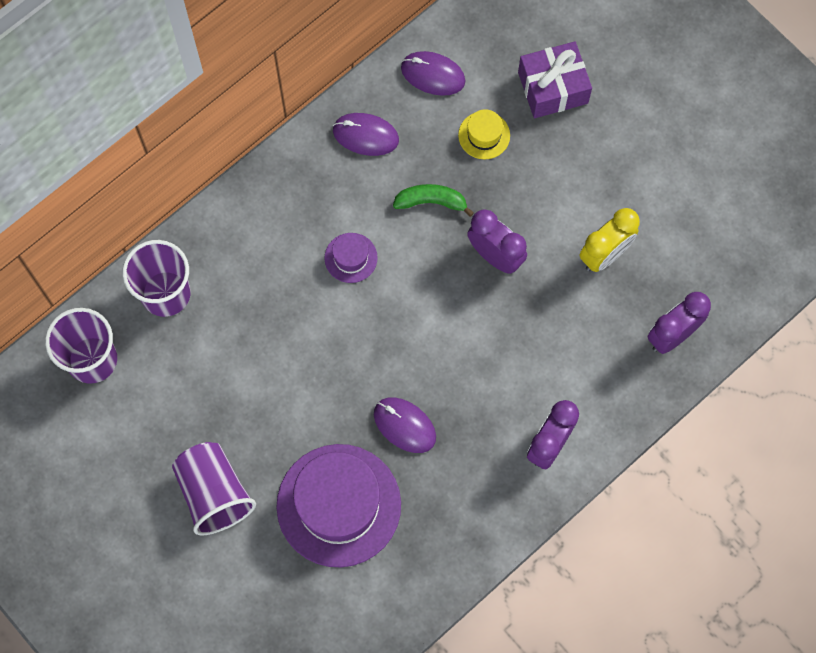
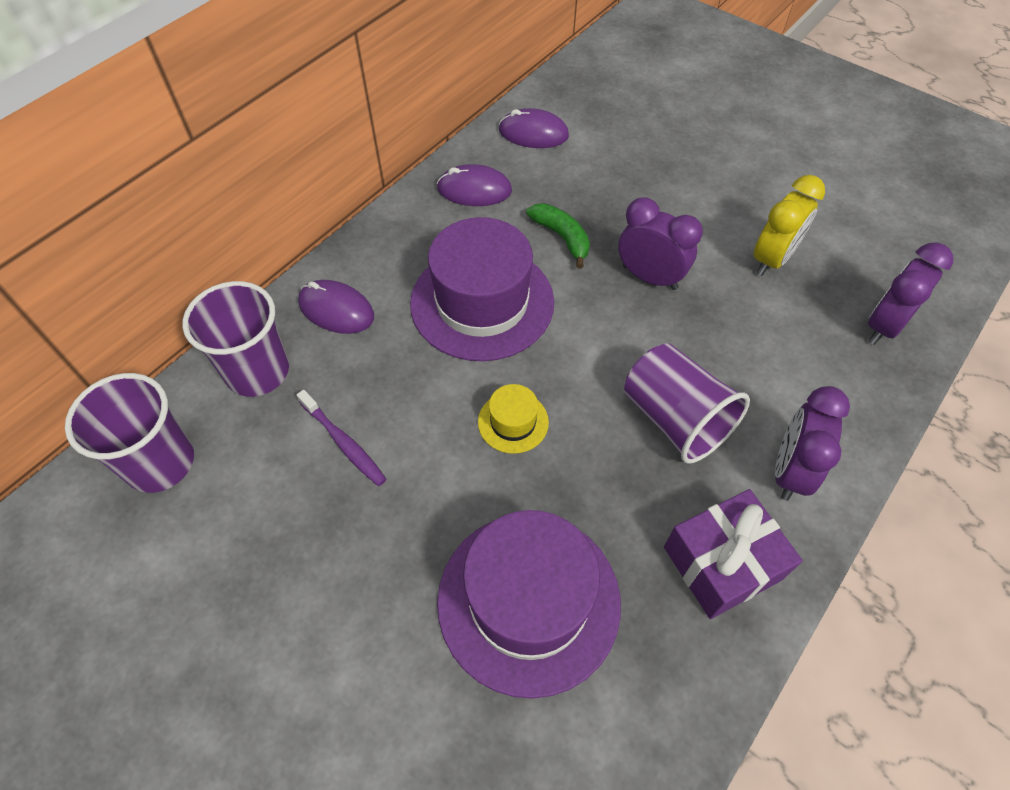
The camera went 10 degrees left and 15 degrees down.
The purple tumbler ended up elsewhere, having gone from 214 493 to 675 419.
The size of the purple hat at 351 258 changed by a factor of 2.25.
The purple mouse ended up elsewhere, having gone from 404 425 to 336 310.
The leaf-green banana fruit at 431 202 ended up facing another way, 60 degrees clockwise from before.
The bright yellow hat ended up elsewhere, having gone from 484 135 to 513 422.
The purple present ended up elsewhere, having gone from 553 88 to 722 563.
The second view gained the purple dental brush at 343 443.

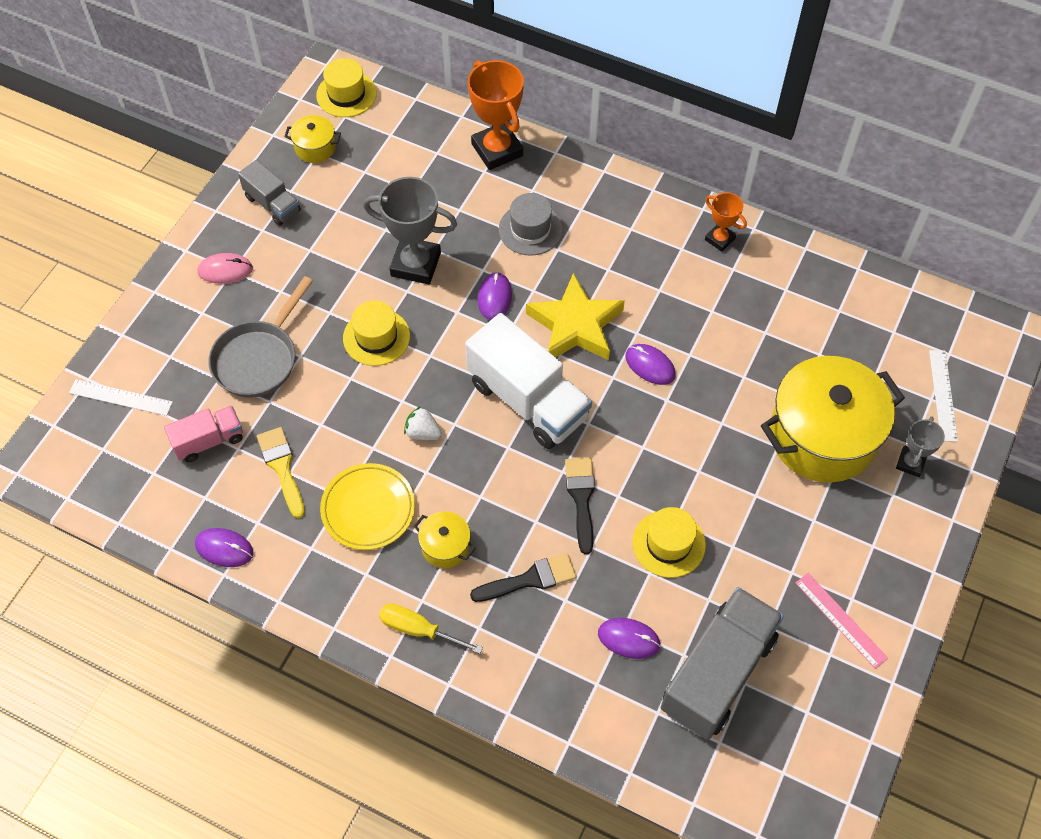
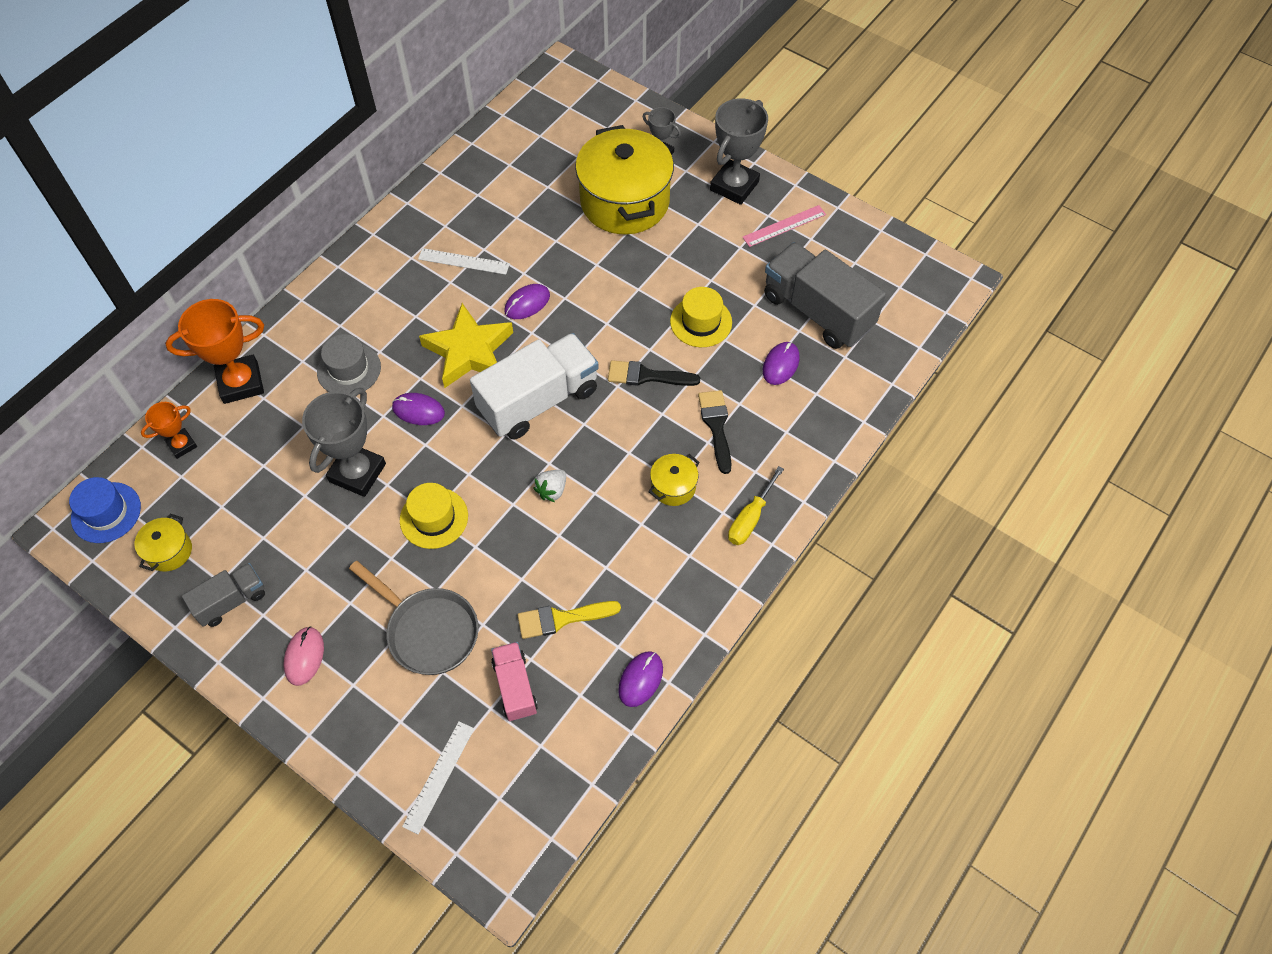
The camera went 80 degrees left and 0 degrees up.
What was the bright yellow hat at 346 94 turned into the cobalt hat at 106 512.
The second view lost the bright yellow flat dish at 368 509.
The orange-coloured prize cup ended up elsewhere, having gone from 720 239 to 182 445.
The white straightedge ended up elsewhere, having gone from 943 395 to 463 261.
The second view gained the grey prize cup at 734 186.

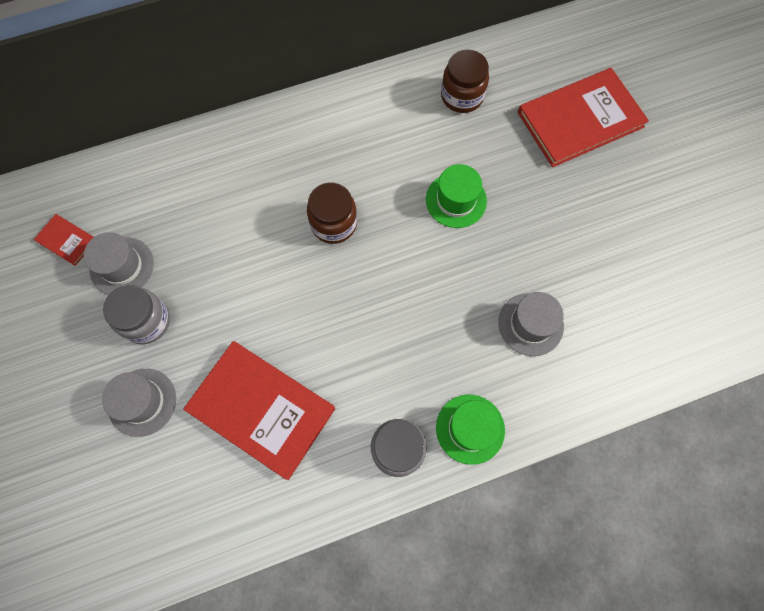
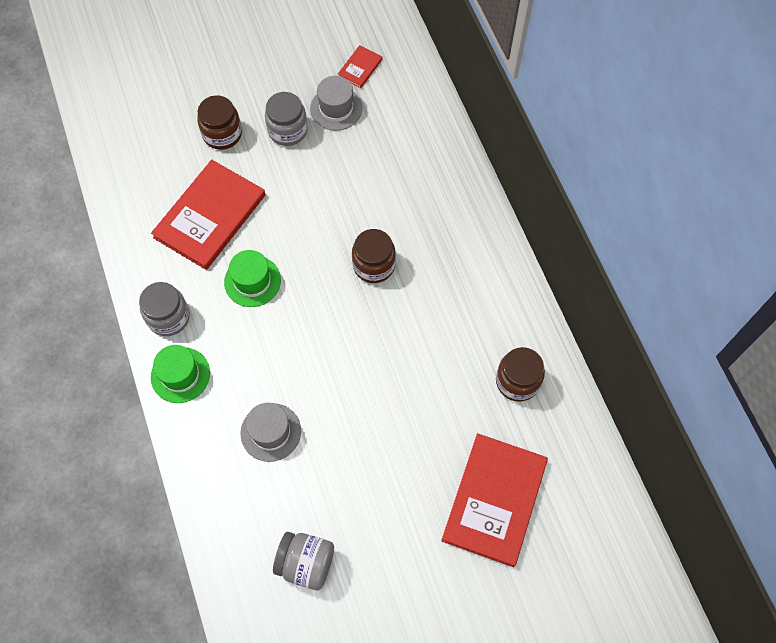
The camera went 90 degrees right and 5 degrees down.
Where the grey hat stood at 142 402, the dark brown jam jar came to stand at 222 134.
The leaf-green hat ended up elsewhere, having gone from 456 200 to 252 281.
The crimson hardback at 580 119 ended up facing another way, 45 degrees clockwise from before.
The second view gained the grey jam jar at 306 563.

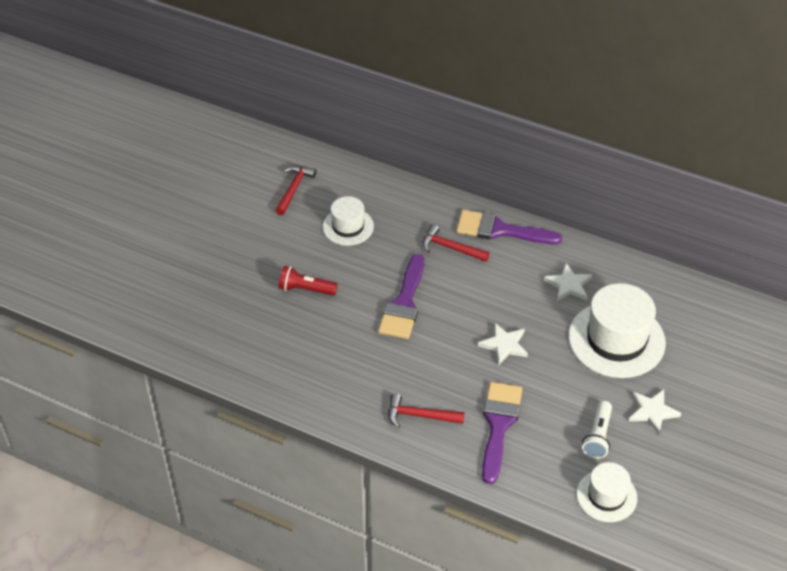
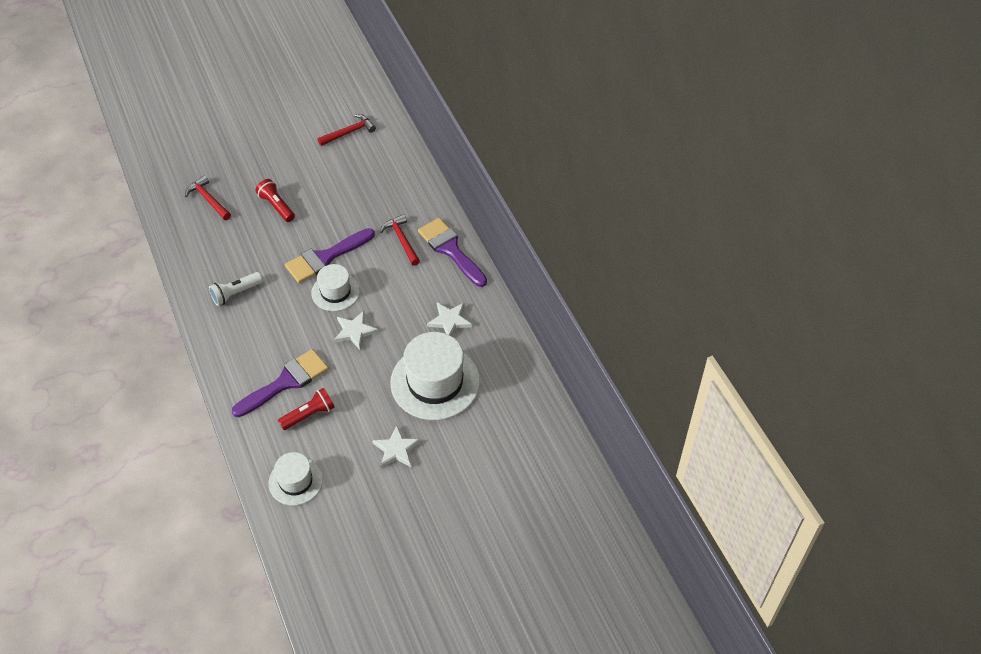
The camera went 40 degrees right and 5 degrees up.
The white hat ended up elsewhere, having gone from 348 227 to 335 292.
The crimson carpenter's hammer ended up elsewhere, having gone from 420 415 to 208 200.
The white flashlight ended up elsewhere, having gone from 598 436 to 235 293.
The second view gained the crimson flashlight at 309 415.

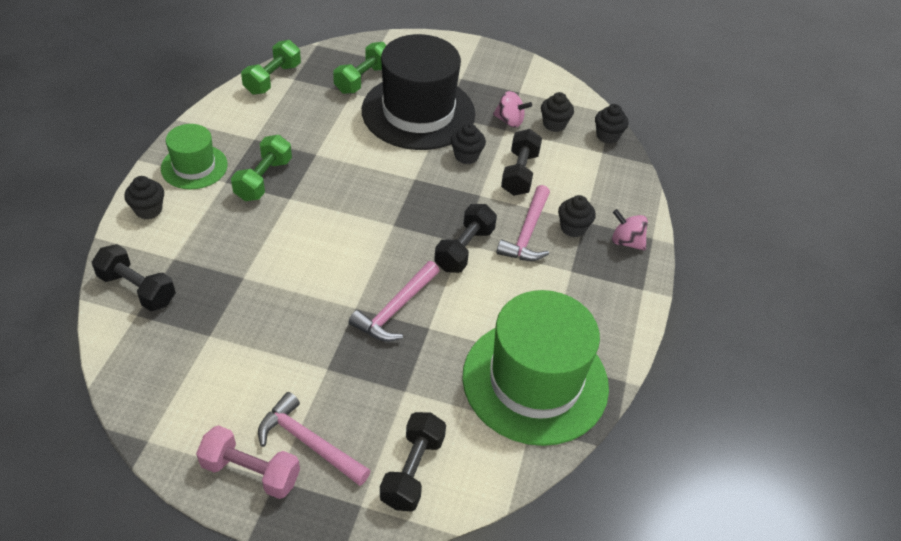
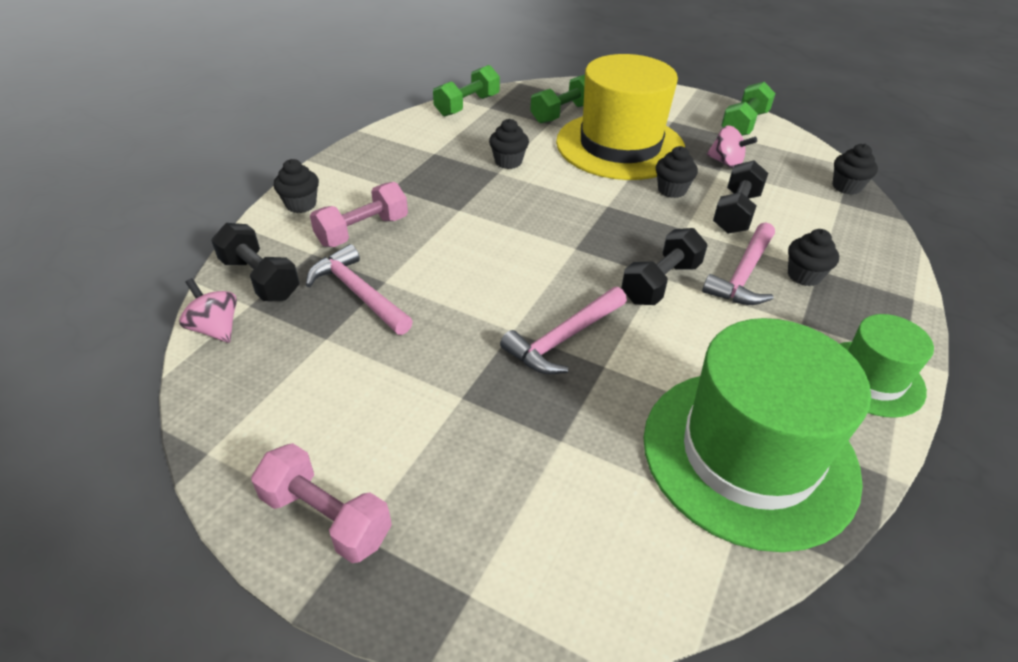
The camera went 15 degrees right and 5 degrees down.
The leaf-green hat ended up elsewhere, having gone from 194 167 to 871 378.
The leaf-green dumbbell ended up elsewhere, having gone from 263 179 to 744 124.
The rose-pink carpenter's hammer ended up elsewhere, having gone from 309 443 to 358 293.
What was the jet-black hat at 418 112 turned into the bright yellow hat at 620 146.
The second view lost the jet-black dumbbell at 412 470.
The jet-black muffin ended up elsewhere, having gone from 554 124 to 508 162.
The rose-pink toy top ended up elsewhere, having gone from 626 242 to 216 328.
The second view gained the rose-pink dumbbell at 363 231.

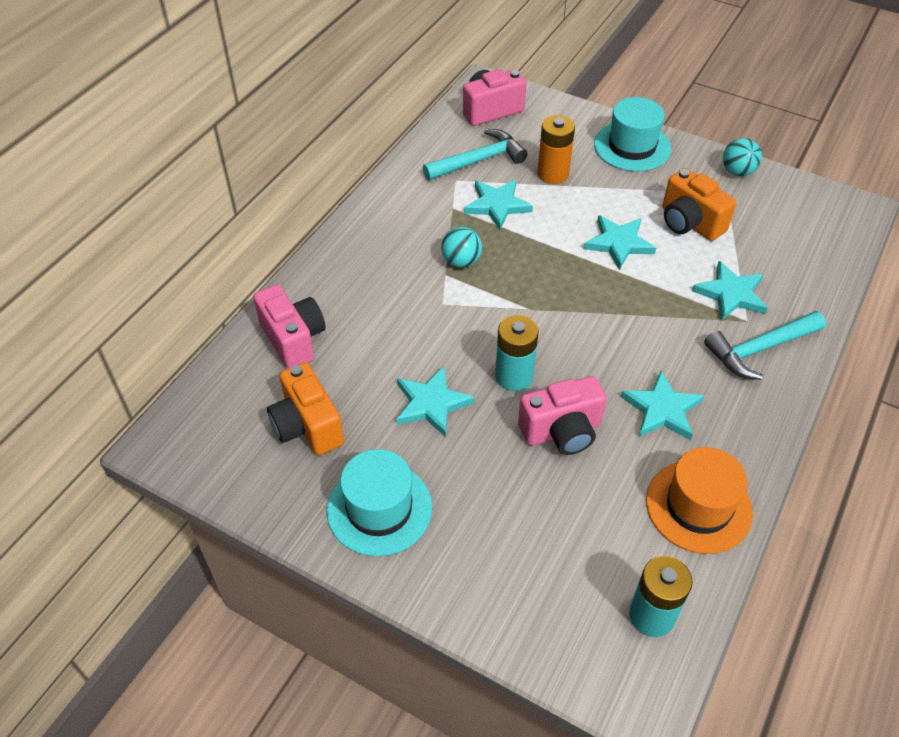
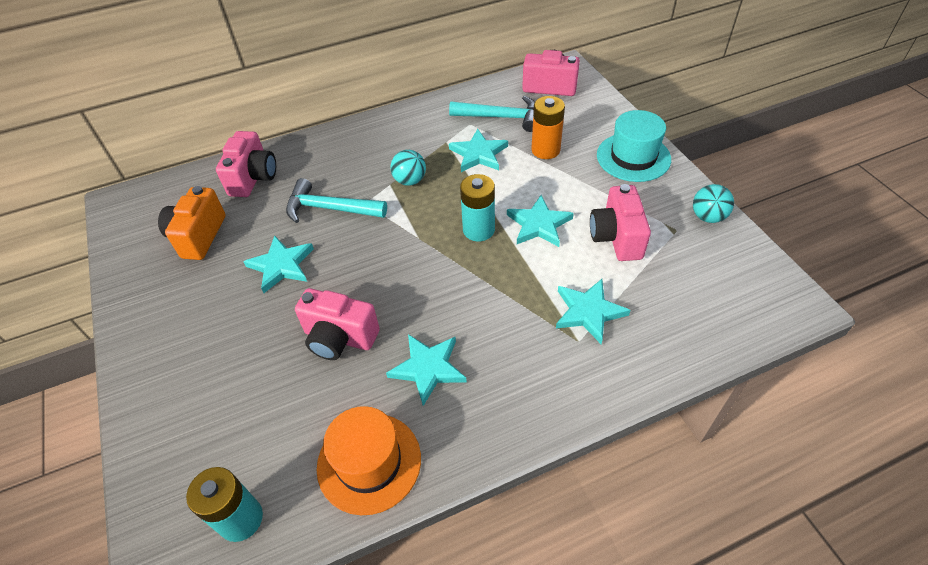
The camera went 40 degrees right and 0 degrees up.
The second view lost the teal hat at 379 508.
The teal battery ended up elsewhere, having gone from 514 376 to 478 230.
What was the orange-coloured compact camera at 689 223 turned into the rose-pink compact camera at 616 237.
The teal carpenter's hammer ended up elsewhere, having gone from 760 349 to 330 208.

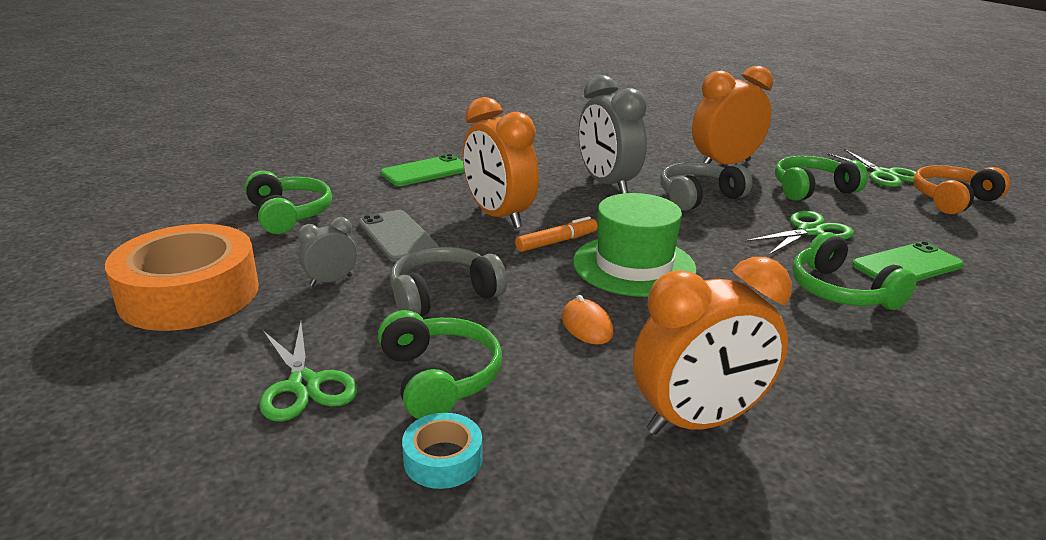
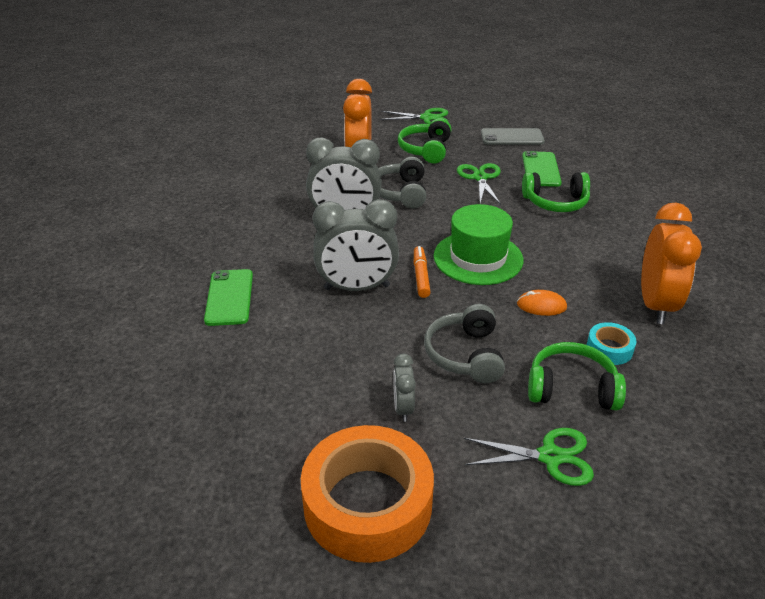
The camera went 60 degrees left and 10 degrees up.
The second view lost the leaf-green over-ear headphones at 289 214.
The grey mobile phone ended up elsewhere, having gone from 398 236 to 512 137.
The teal tape ended up elsewhere, having gone from 443 459 to 609 349.
What was the orange-coloured alarm clock at 499 216 turned into the grey alarm clock at 357 287.
The second view lost the orange-coloured over-ear headphones at 952 200.

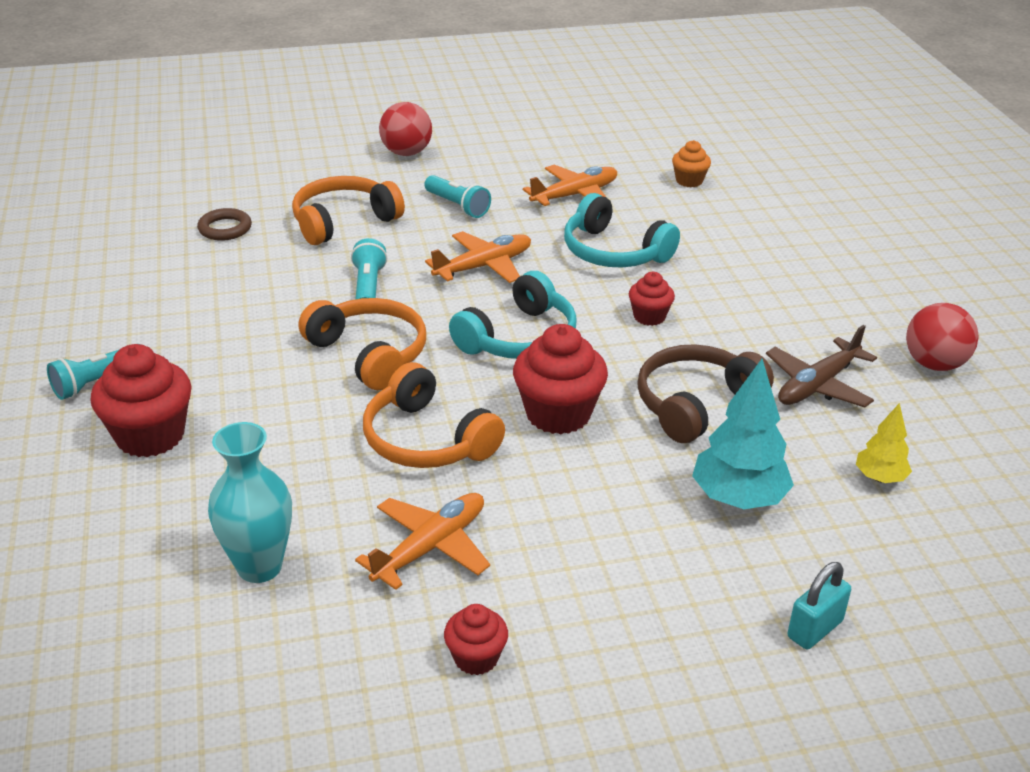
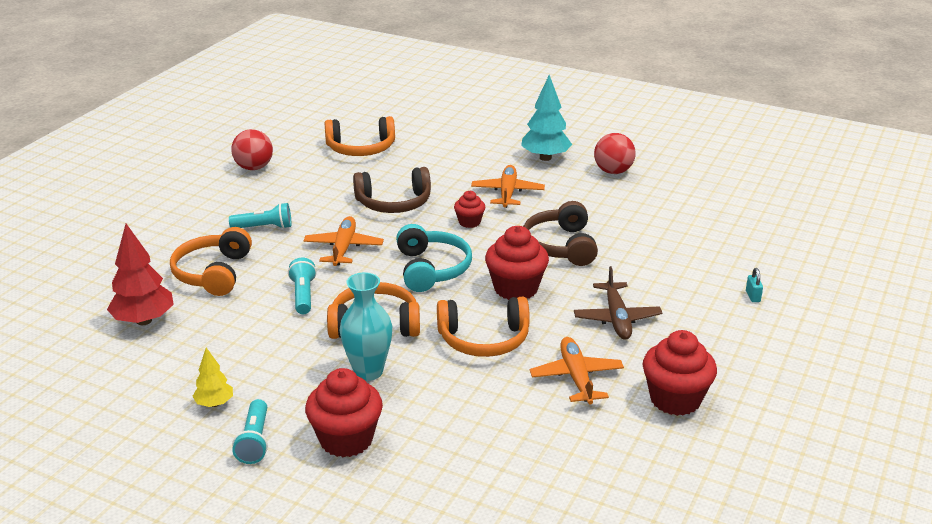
The camera went 50 degrees left and 5 degrees down.
Where the dark brown hoop stood at 225 228, the crimson fir tree came to stand at 144 321.
The teal vase ended up elsewhere, having gone from 259 567 to 368 371.
The teal flashlight at 368 287 ended up facing another way, 45 degrees clockwise from before.
The crimson sphere ended up elsewhere, having gone from 406 153 to 254 168.
The size of the crimson muffin at 476 658 changed by a factor of 1.83.
The orange-coloured aeroplane ended up elsewhere, having gone from 574 195 to 507 193.
What was the teal over-ear headphones at 614 252 turned into the dark brown over-ear headphones at 394 203.
Where the orange-coloured muffin stood at 689 181, the orange-coloured over-ear headphones came to stand at 361 148.
The teal fir tree ended up elsewhere, having gone from 738 498 to 545 158.
The dark brown aeroplane ended up elsewhere, having gone from 818 385 to 616 318.
The size of the teal padlock at 815 629 changed by a factor of 0.65.
The bright yellow fir tree ended up elsewhere, having gone from 879 478 to 214 404.

